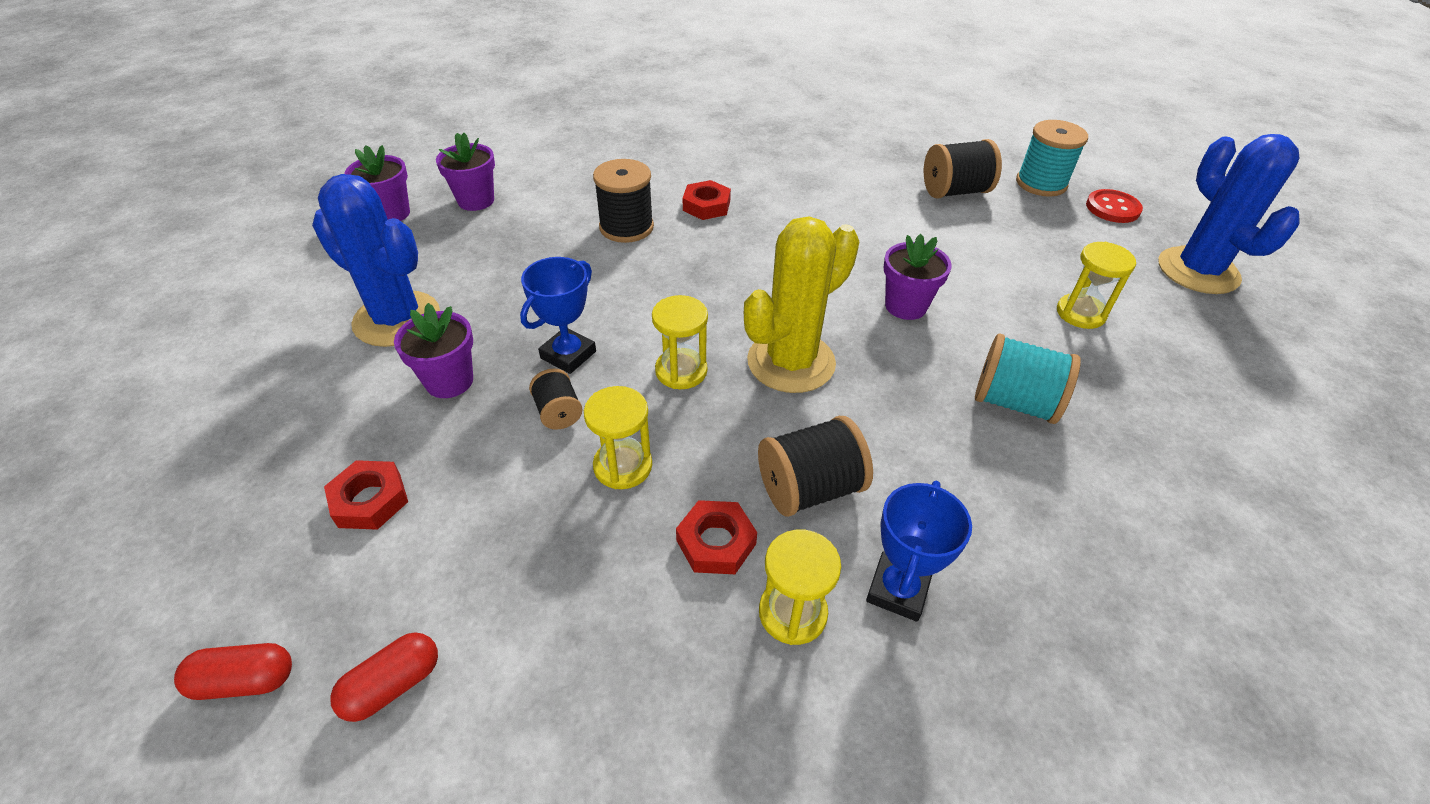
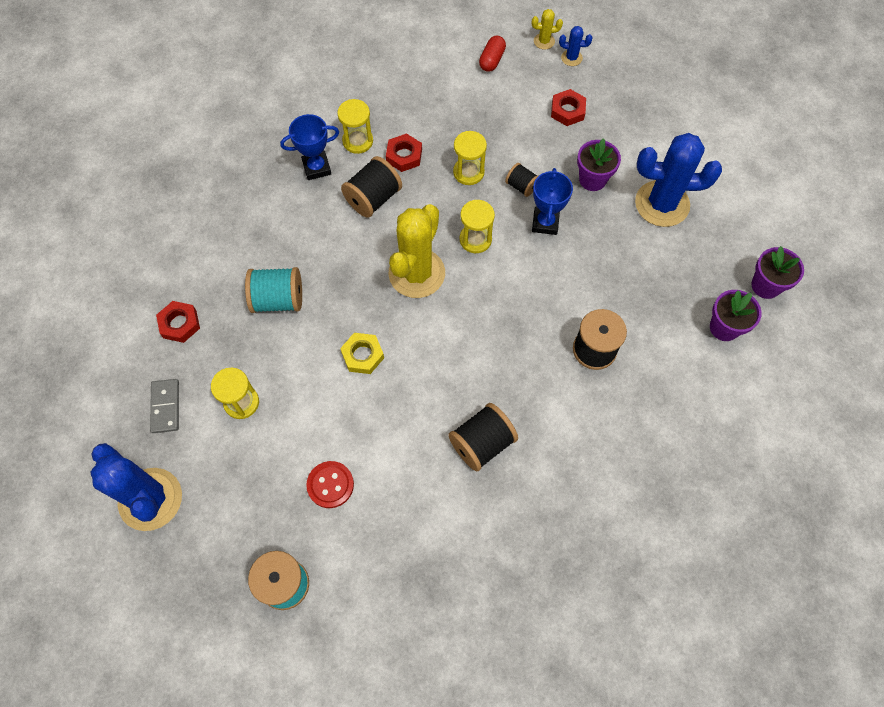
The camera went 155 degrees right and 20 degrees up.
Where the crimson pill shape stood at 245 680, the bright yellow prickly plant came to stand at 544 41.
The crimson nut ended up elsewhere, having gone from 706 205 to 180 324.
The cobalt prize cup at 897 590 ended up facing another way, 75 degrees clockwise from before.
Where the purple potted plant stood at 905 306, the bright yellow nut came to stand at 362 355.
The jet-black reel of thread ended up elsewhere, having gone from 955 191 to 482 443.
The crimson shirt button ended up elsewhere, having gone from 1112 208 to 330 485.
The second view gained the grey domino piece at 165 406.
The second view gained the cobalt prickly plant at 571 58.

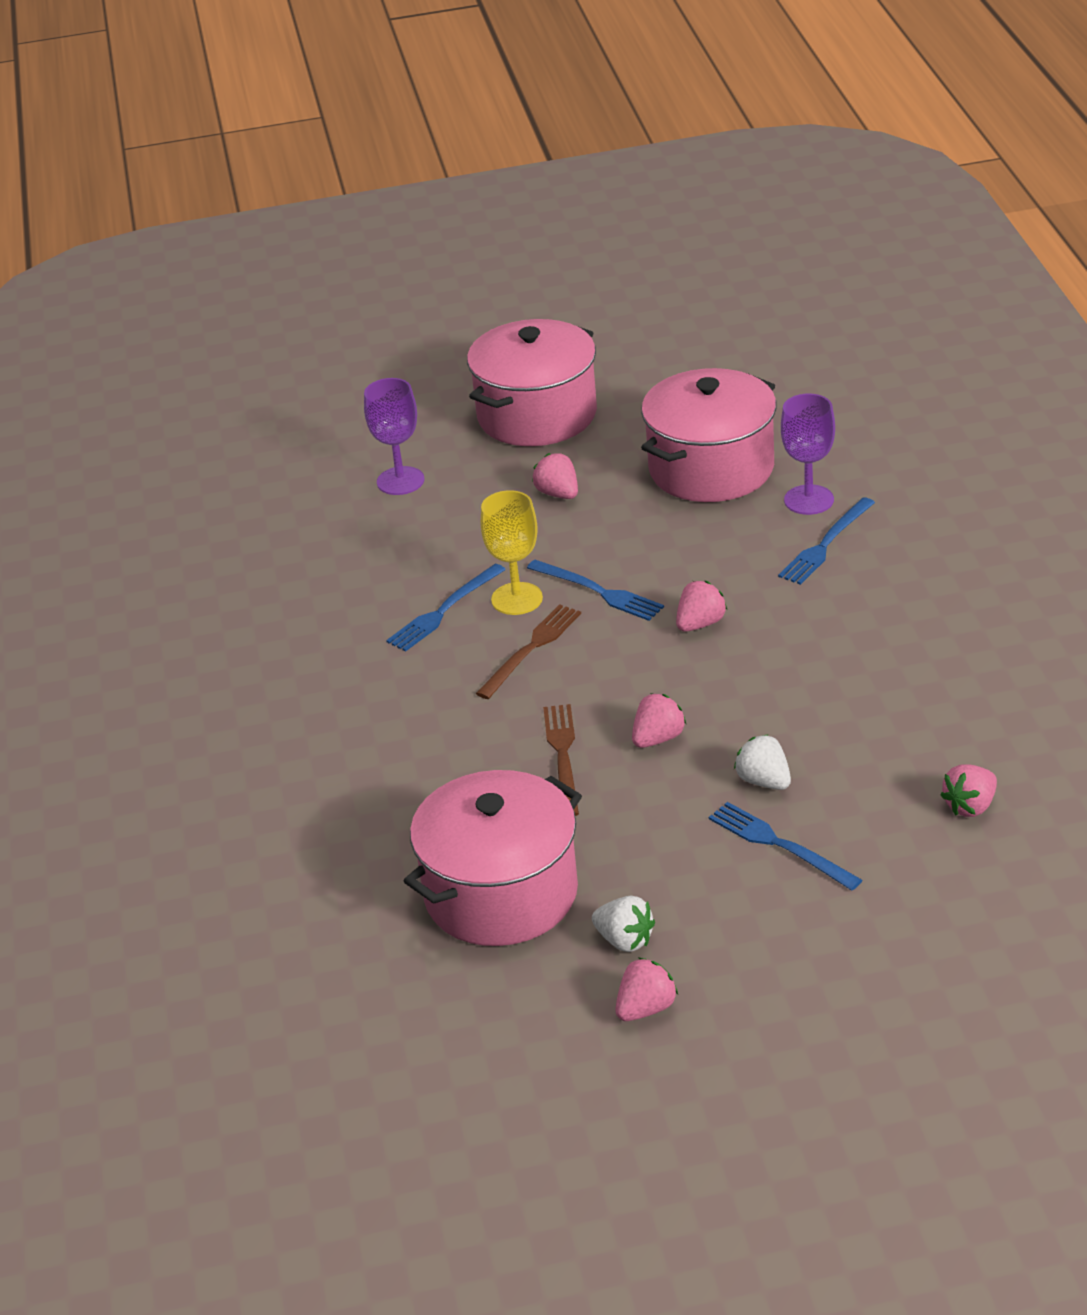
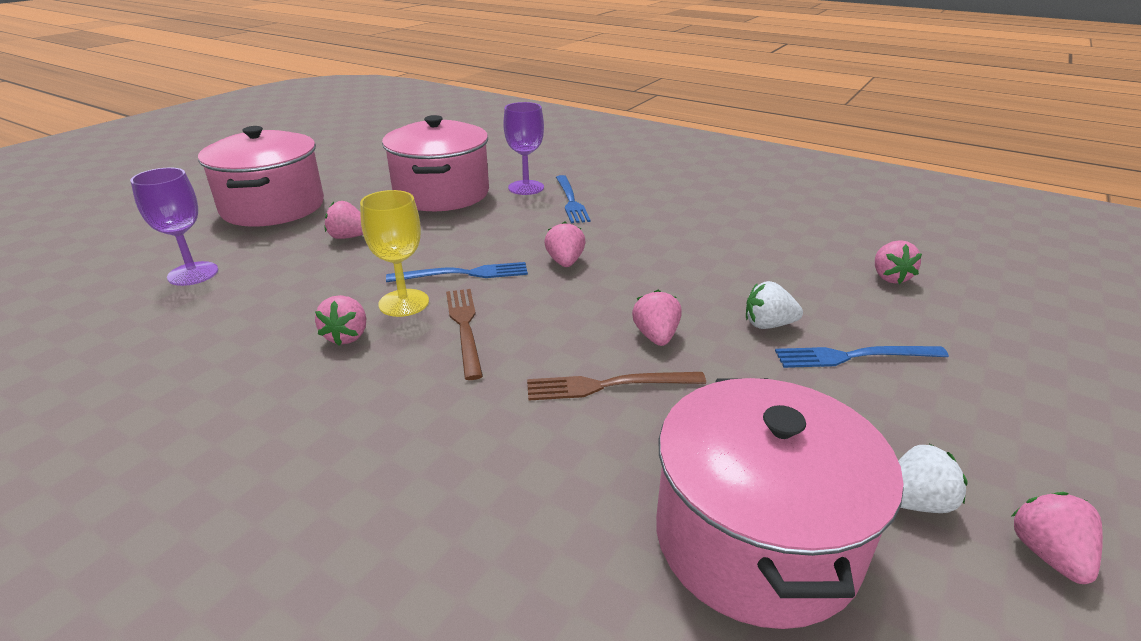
The camera went 50 degrees left and 5 degrees down.
Where the cobalt dinner fork stood at 444 610, the rose-pink toy strawberry came to stand at 347 336.
The dark brown dinner fork at 563 756 ended up facing another way, 45 degrees counterclockwise from before.

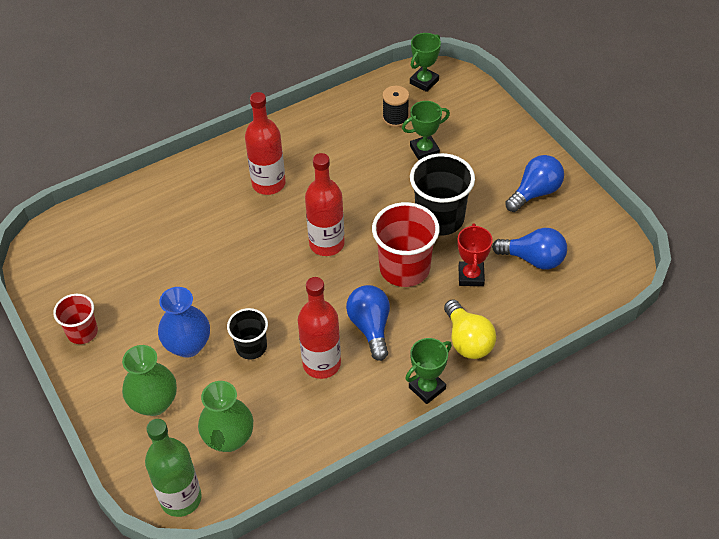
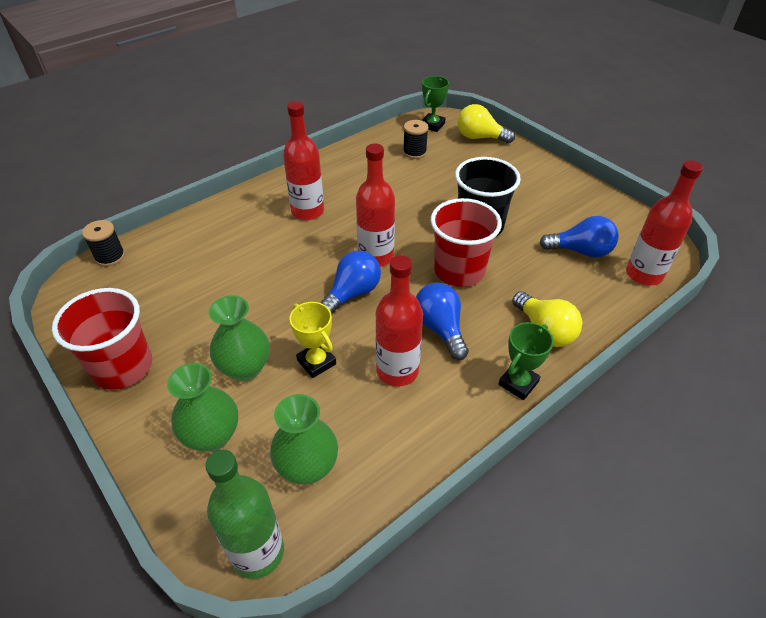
The camera went 10 degrees left and 5 degrees down.
The size of the crimson tumbler at 82 332 changed by a factor of 1.70.
What was the cobalt vase at 188 345 turned into the leaf-green vase at 245 368.
Where the jet-black tumbler stood at 251 347, the bright yellow prize cup came to stand at 316 362.
The second view lost the leaf-green prize cup at 424 150.
The second view lost the crimson prize cup at 471 276.
The cobalt bulb ended up elsewhere, having gone from 535 192 to 352 293.
The second view gained the jet-black reel of thread at 110 257.
The second view gained the bright yellow bulb at 480 137.
The second view gained the crimson drink bottle at 644 274.

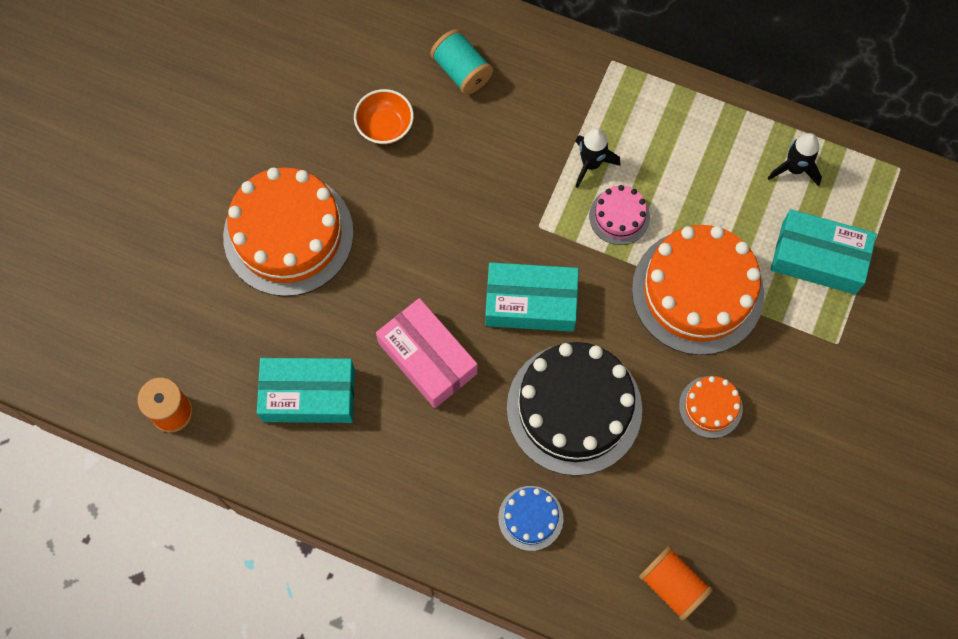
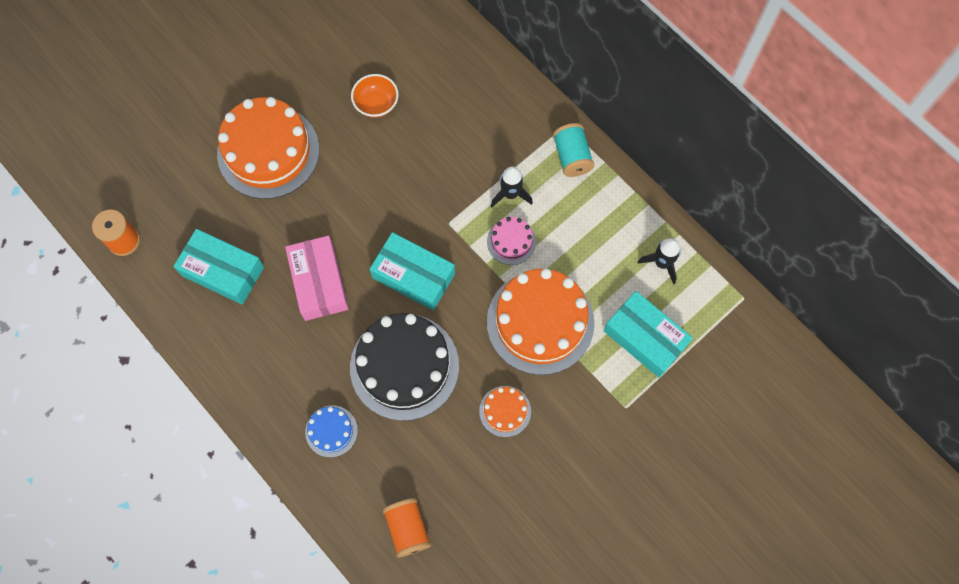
The camera went 25 degrees right and 0 degrees up.
The teal reel of thread ended up elsewhere, having gone from 461 71 to 572 156.

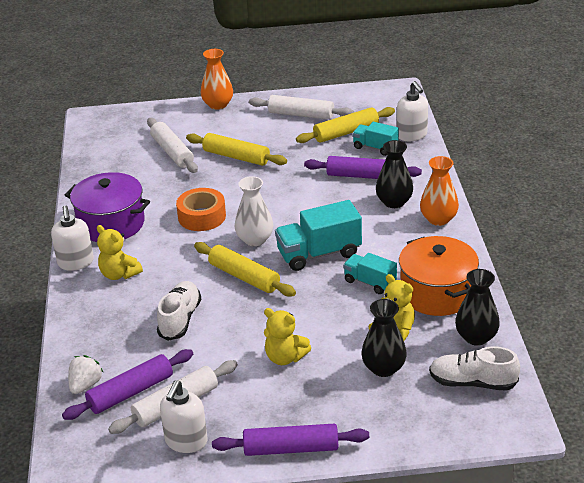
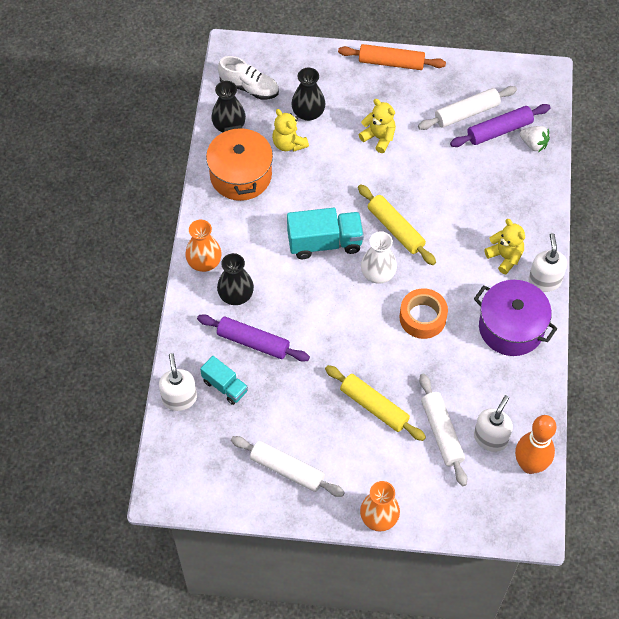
The camera went 170 degrees left and 25 degrees up.
The white toy strawberry at 85 385 ended up facing another way, 90 degrees counterclockwise from before.
The second view lost the white shoe at 180 319.
The white soap dispenser ended up elsewhere, having gone from 186 441 to 490 438.
What was the purple dough roller at 291 448 turned into the orange-coloured dough roller at 391 62.
The second view lost the bright yellow dough roller at 346 132.
The second view lost the teal lorry at 369 282.
The second view gained the orange-coloured tenpin at 530 465.

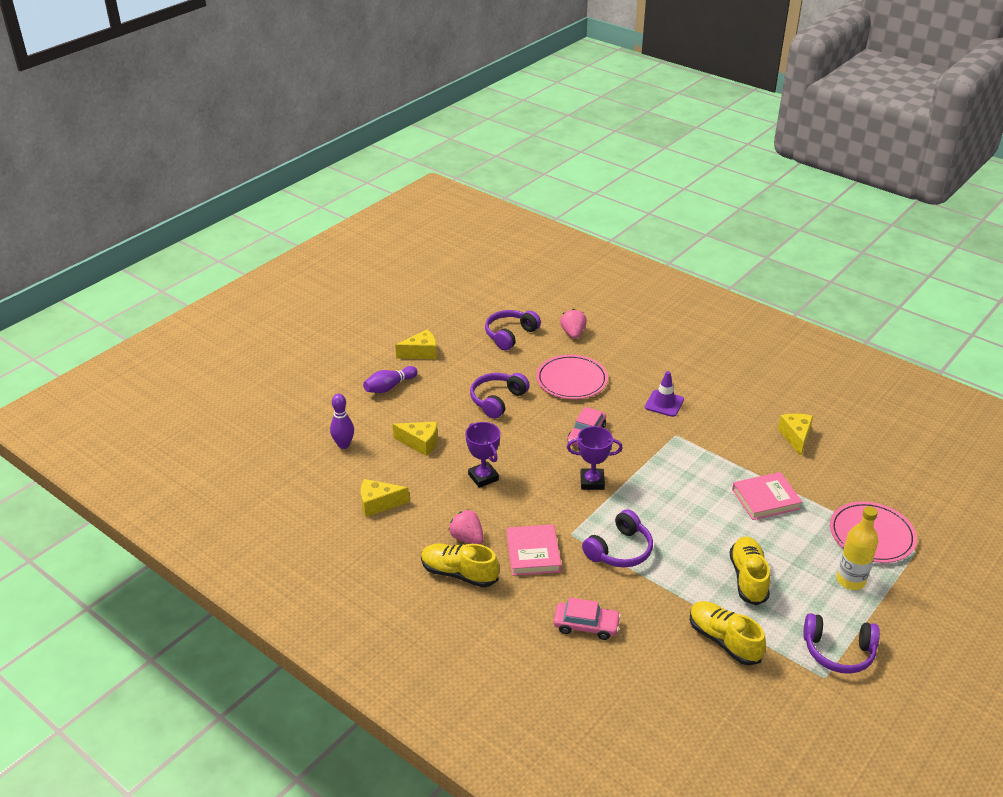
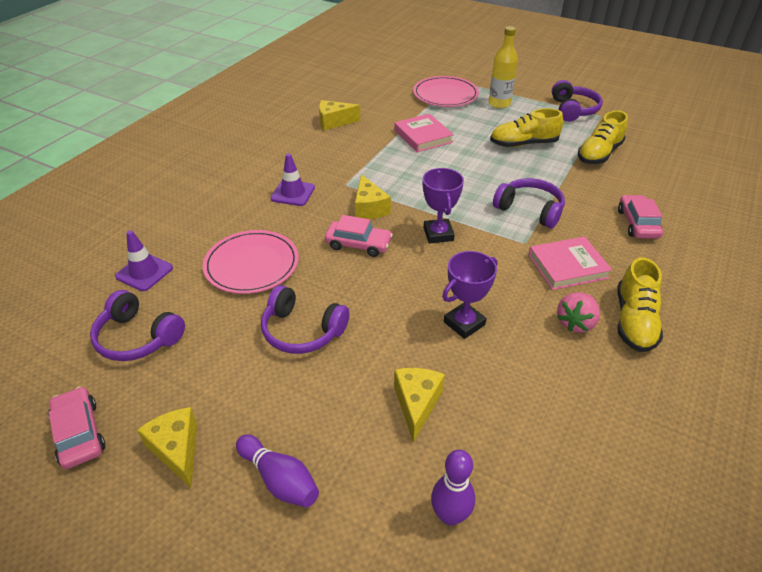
The camera went 100 degrees left and 5 degrees up.
The bright yellow piece of cheese ended up elsewhere, having gone from 378 504 to 369 208.
Where the rose-pink toy strawberry stood at 573 333, the purple road cone came to stand at 144 272.
The second view gained the rose-pink car at 79 433.

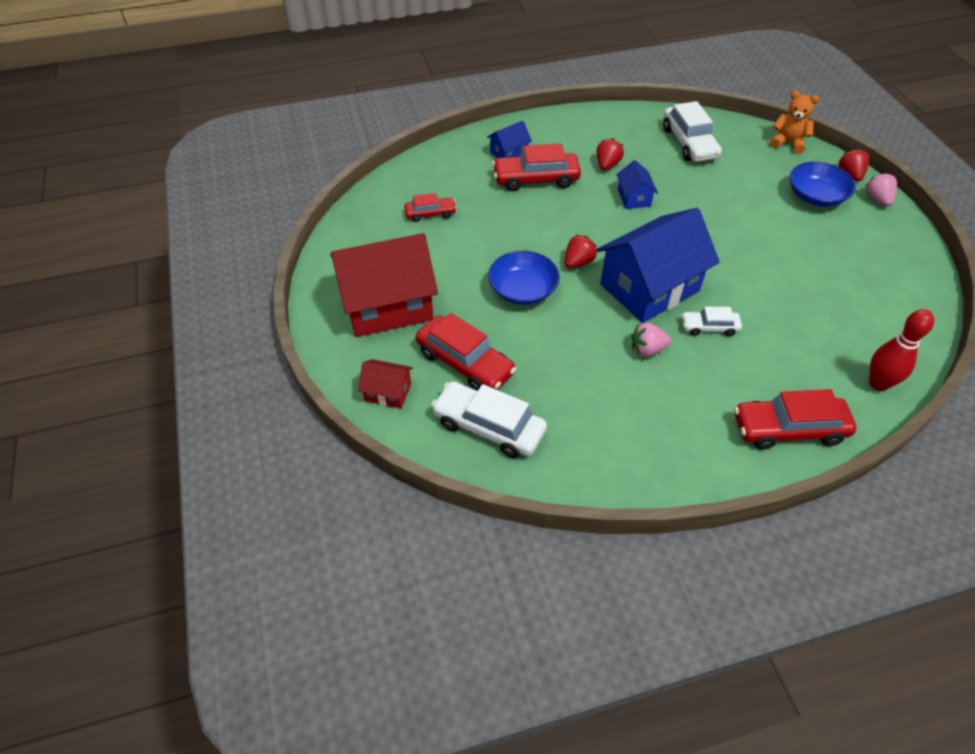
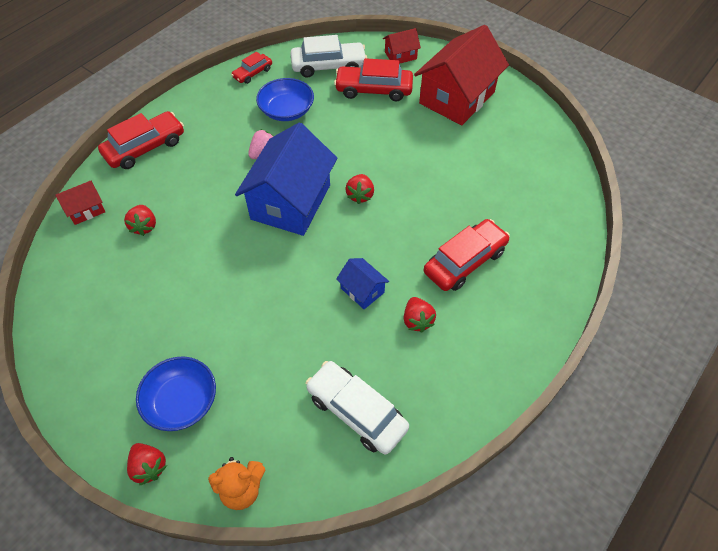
The camera went 145 degrees right and 5 degrees up.
The crimson car ended up elsewhere, having gone from 430 214 to 252 73.
The second view lost the cobalt house at 509 153.
The cobalt bowl ended up elsewhere, having gone from 523 290 to 286 110.
The second view lost the white car at 709 327.
The second view lost the rose-pink toy strawberry at 877 200.
Where the crimson tenpin stood at 878 383, the crimson house came to stand at 86 209.
The second view gained the crimson toy strawberry at 144 226.

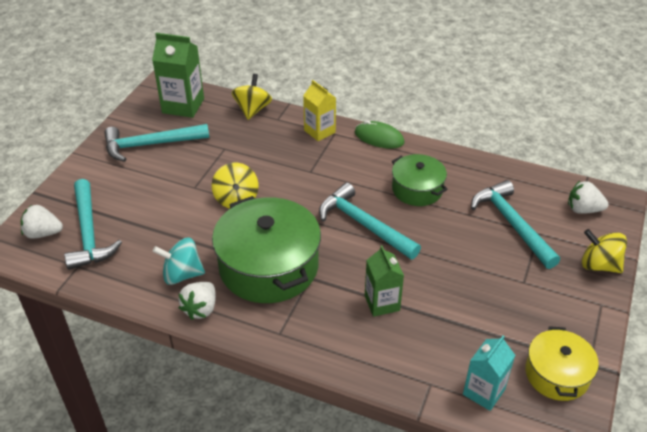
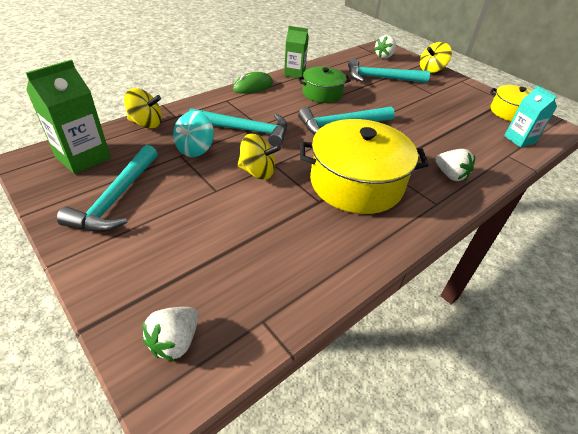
The camera went 65 degrees left and 0 degrees up.
The teal carpenter's hammer ended up elsewhere, having gone from 89 233 to 245 130.
The teal toy top ended up elsewhere, having gone from 182 274 to 195 149.
The white toy strawberry ended up elsewhere, having gone from 200 309 to 450 175.
What was the leaf-green stockpot at 268 266 turned into the bright yellow stockpot at 356 183.
The bright yellow toy top at 252 110 ended up facing another way, 150 degrees clockwise from before.
The second view lost the bright yellow juice carton at 319 131.
The leaf-green juice carton ended up elsewhere, having gone from 382 303 to 294 73.

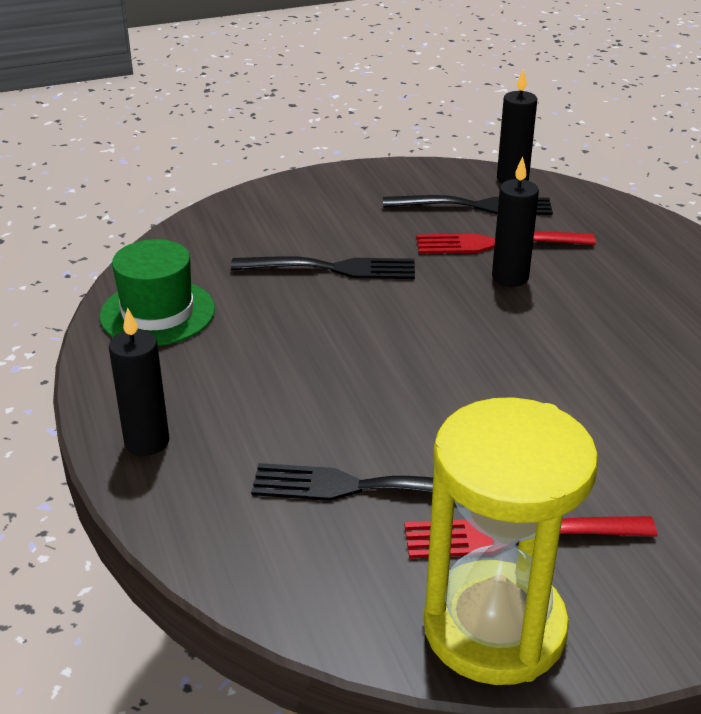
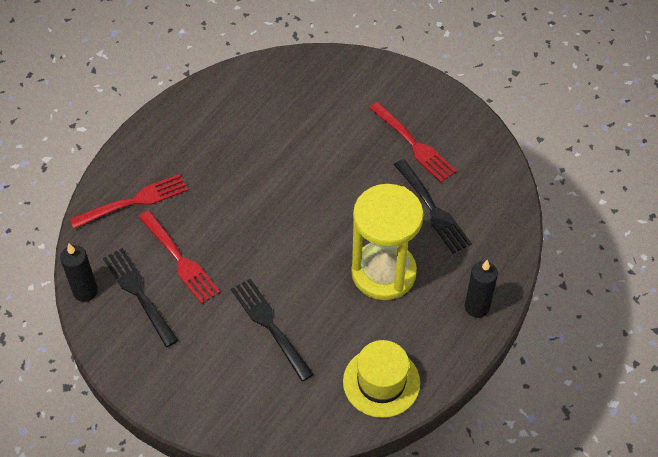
The camera went 125 degrees left and 20 degrees up.
What was the leaf-green hat at 157 313 turned into the bright yellow hat at 381 382.
The bright yellow hourglass ended up elsewhere, having gone from 494 628 to 383 273.
The second view lost the jet-black wax candle at 510 277.
The second view gained the crimson dinner fork at 133 202.

